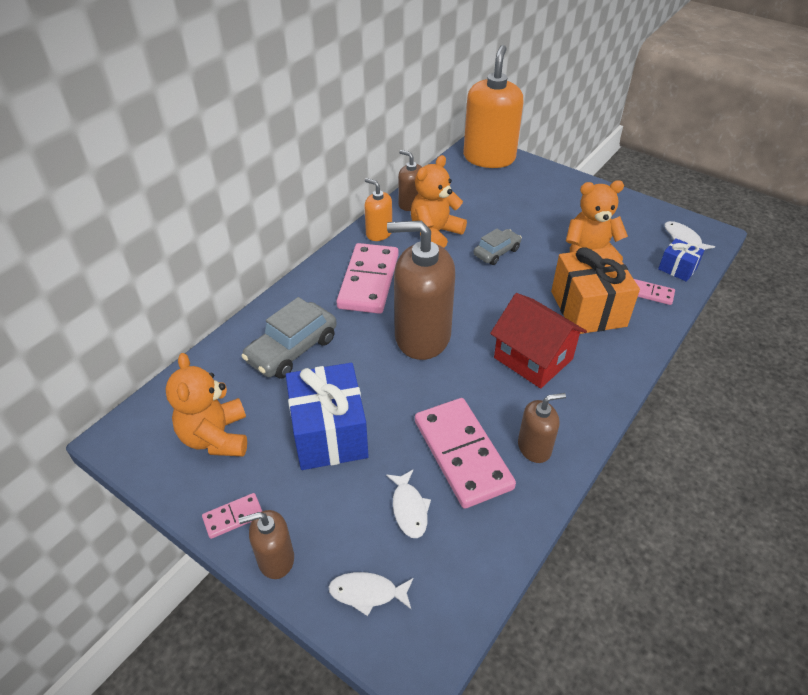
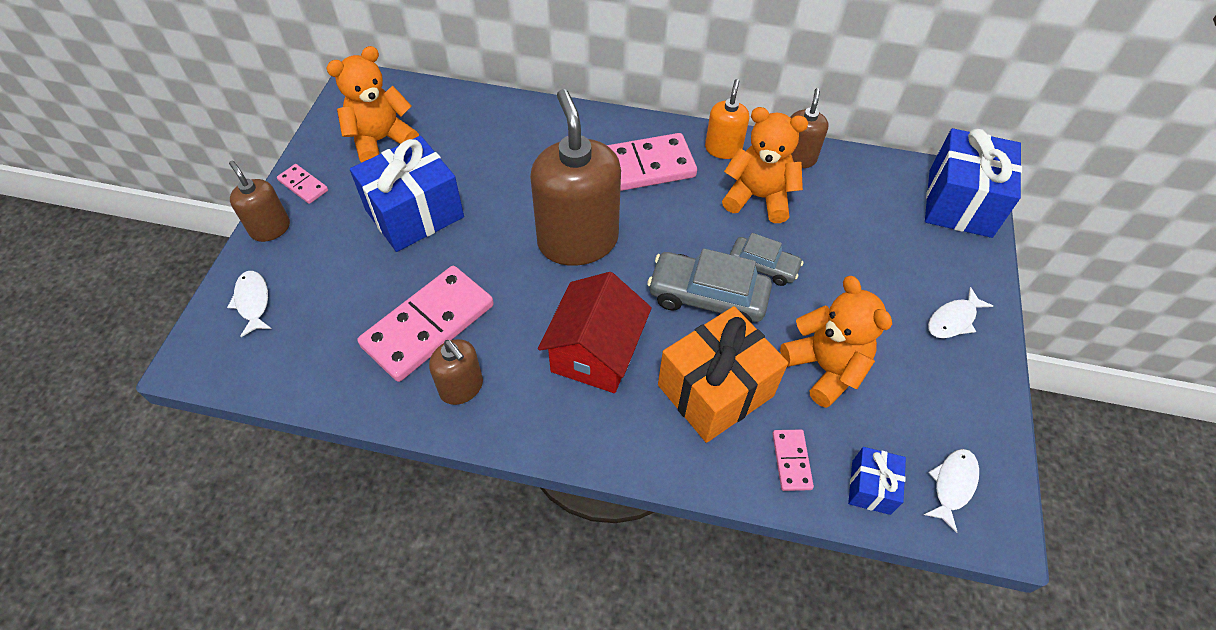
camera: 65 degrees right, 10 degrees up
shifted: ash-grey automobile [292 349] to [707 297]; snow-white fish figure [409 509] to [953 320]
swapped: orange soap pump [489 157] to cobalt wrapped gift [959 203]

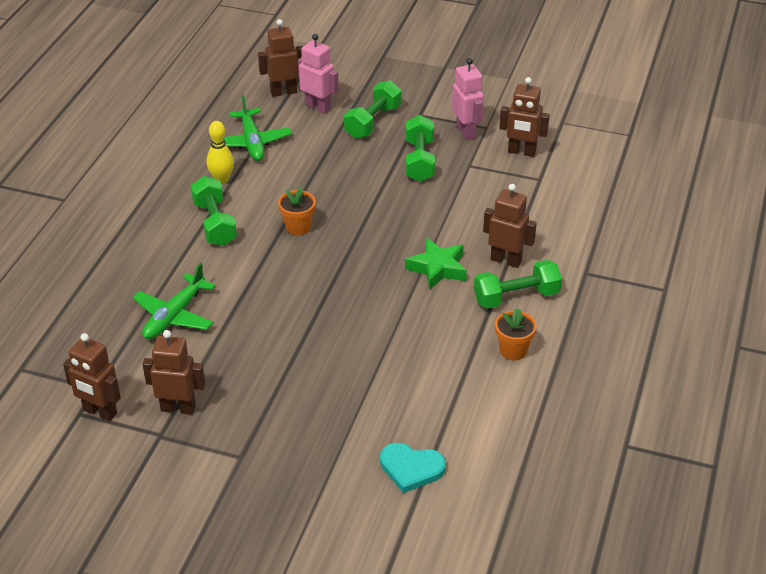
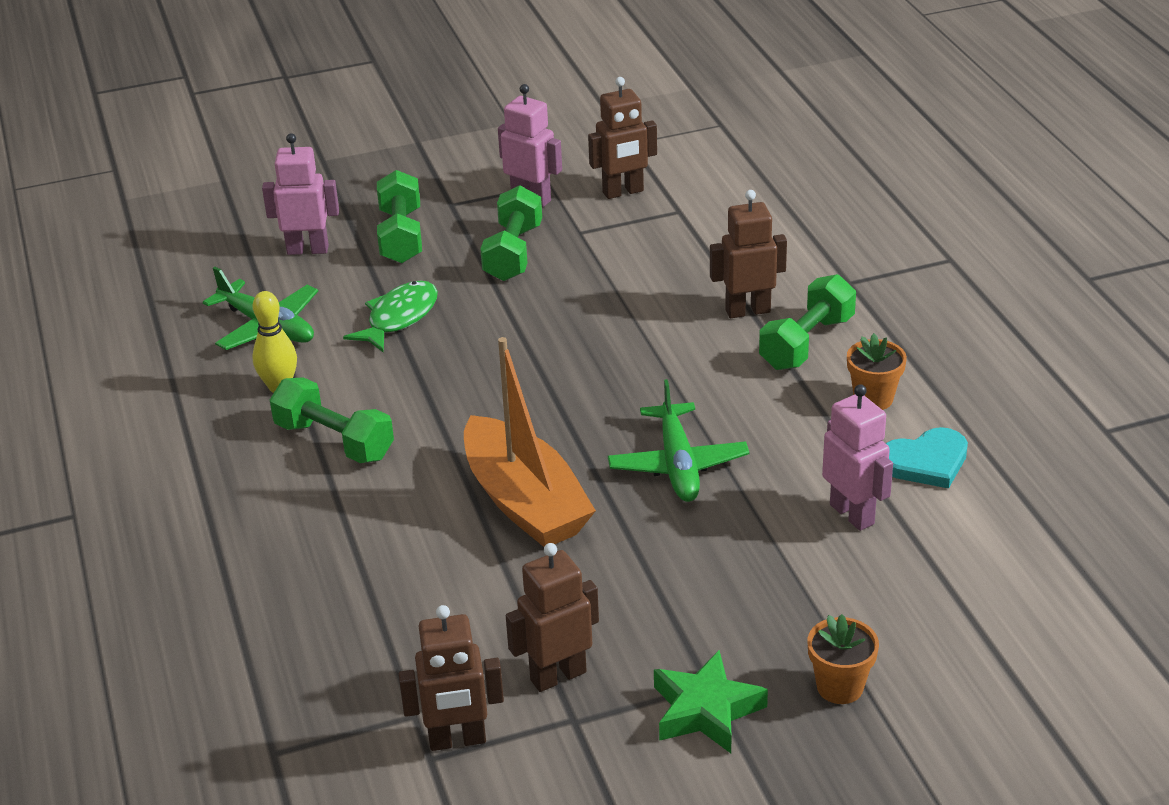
camera: 35 degrees left, 5 degrees down
gone: brown toy robot [283 92]
new: leaf-green fish figure [399 318]; orange boat [525 502]; rosy toy robot [852 514]
shifted: leaf-green toy plane [174 316] to [678 465]; leaf-green star [437 268] to [706 710]; orange flower pot [298 227] to [840 687]; teal heart shape [411 468] to [926 462]
rotated: leaf-green free weight [419 160] = [513 253] 45 degrees clockwise

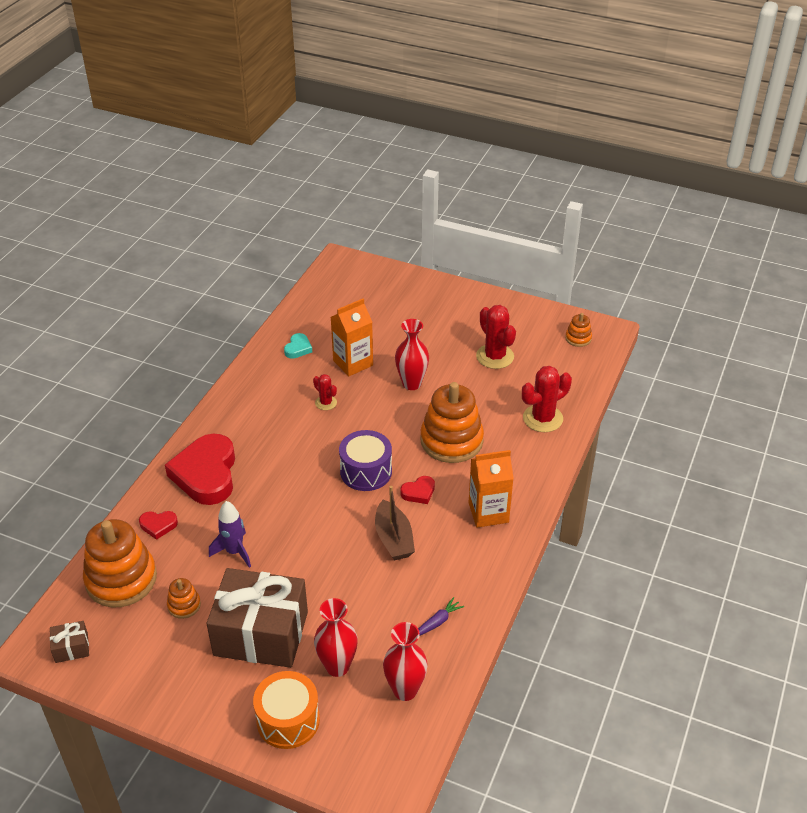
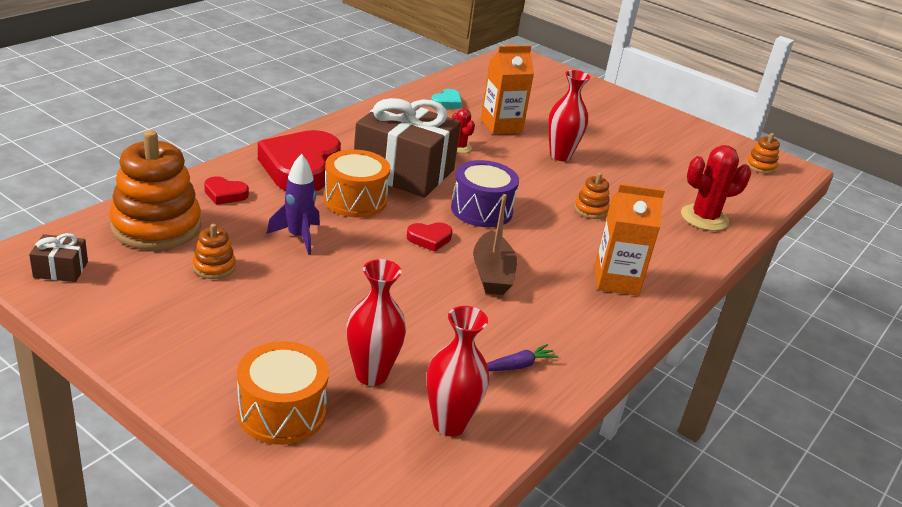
camera: 10 degrees right, 10 degrees down
gone: crimson prickly plant [495 356]
new: orange drum [355 200]
shifted: brown wrapped gift [261 633] to [403 171]; crimson heart shape [418 492] to [429 239]
scaled: orange stacking rings [451 440] = [590 210] x0.46

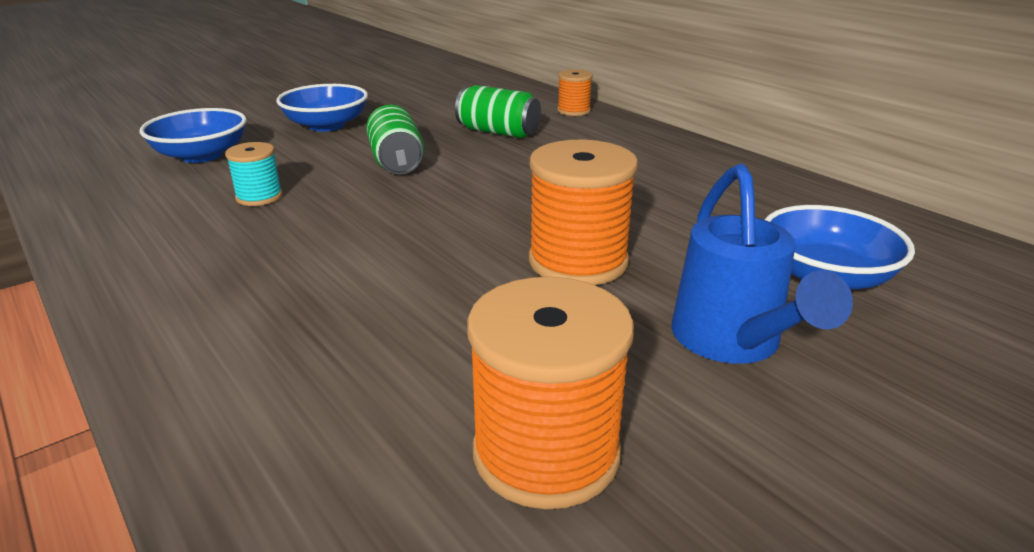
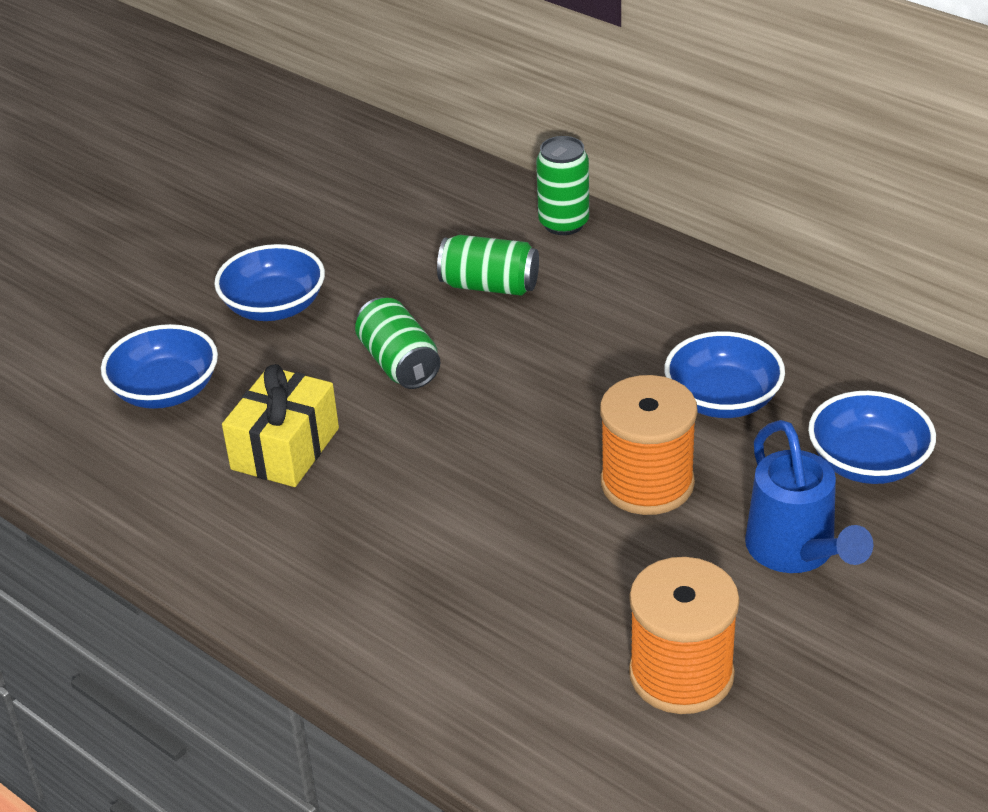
camera: 10 degrees left, 10 degrees up
new: cobalt bowl [722 399]
swapped: teal spool [259 197] to golden wrapped gift [285 449]; orange spool [573 111] to leaf-green soda can [563 223]

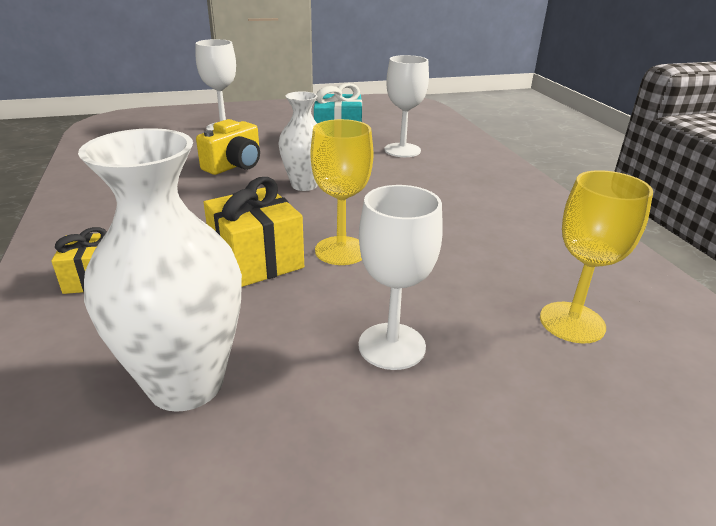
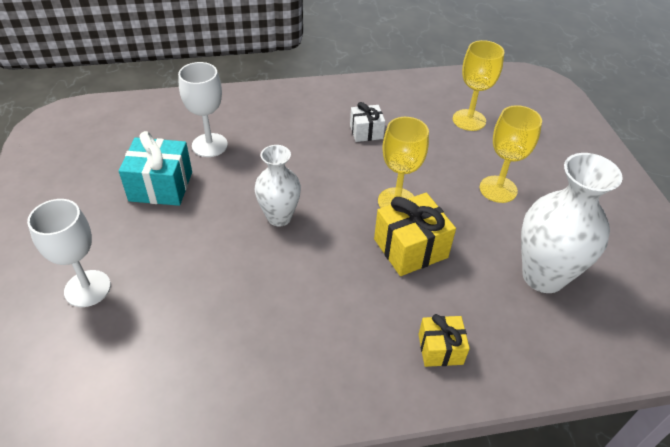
camera: 85 degrees left, 15 degrees up
gone: golden compact camera [234 165]
new: snow-white wrapped gift [366 132]
repainted: snow-white chalice [392 346] to golden chalice [498 189]

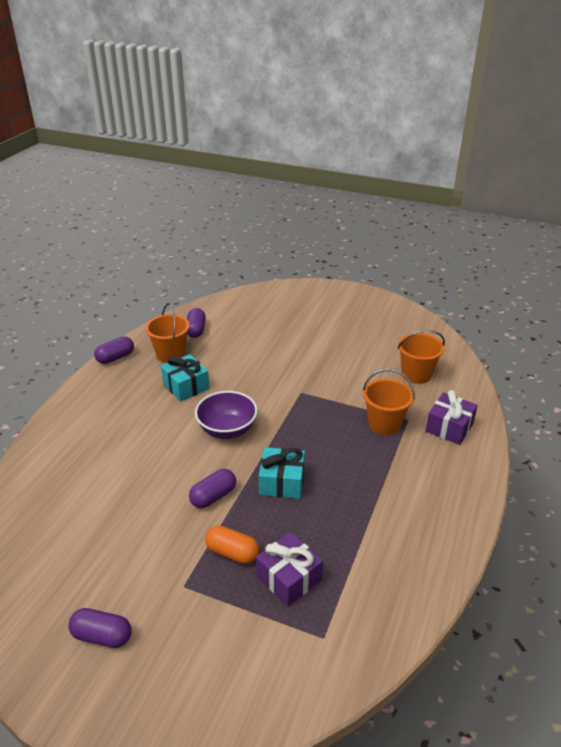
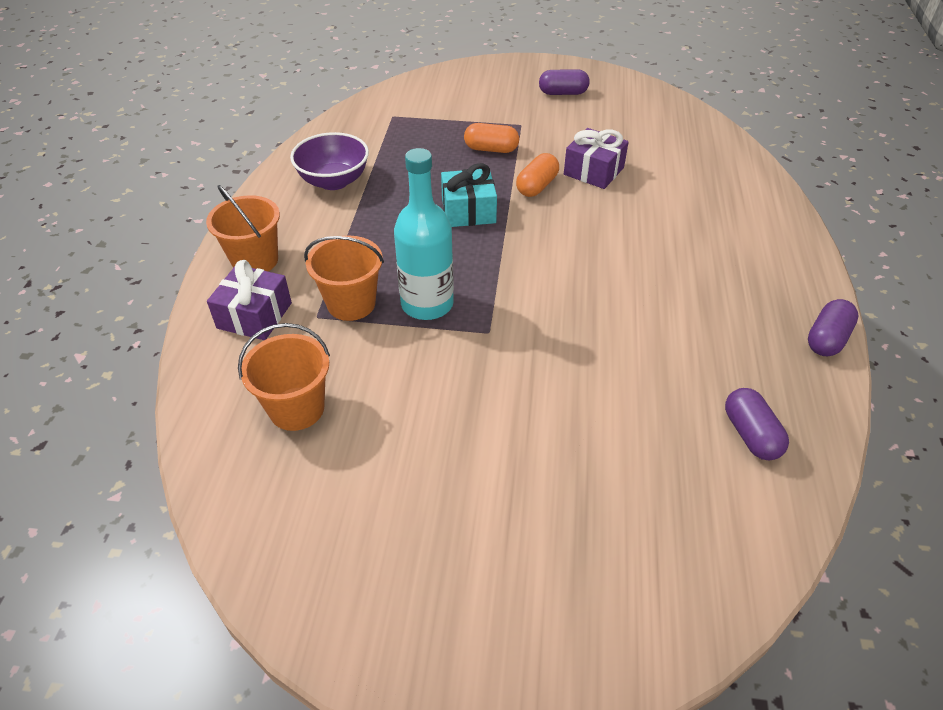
camera: 165 degrees right, 10 degrees up
gone: teal wrapped gift [186 386]
new: teal flask [427 304]
shifted: orange pail [170 354] to [255 260]; violet bowl [227 430] to [334 181]; violet wrapped gift [289 578] to [593 171]
repainted: violet pill shape [213 496] to orange pill shape [537 186]

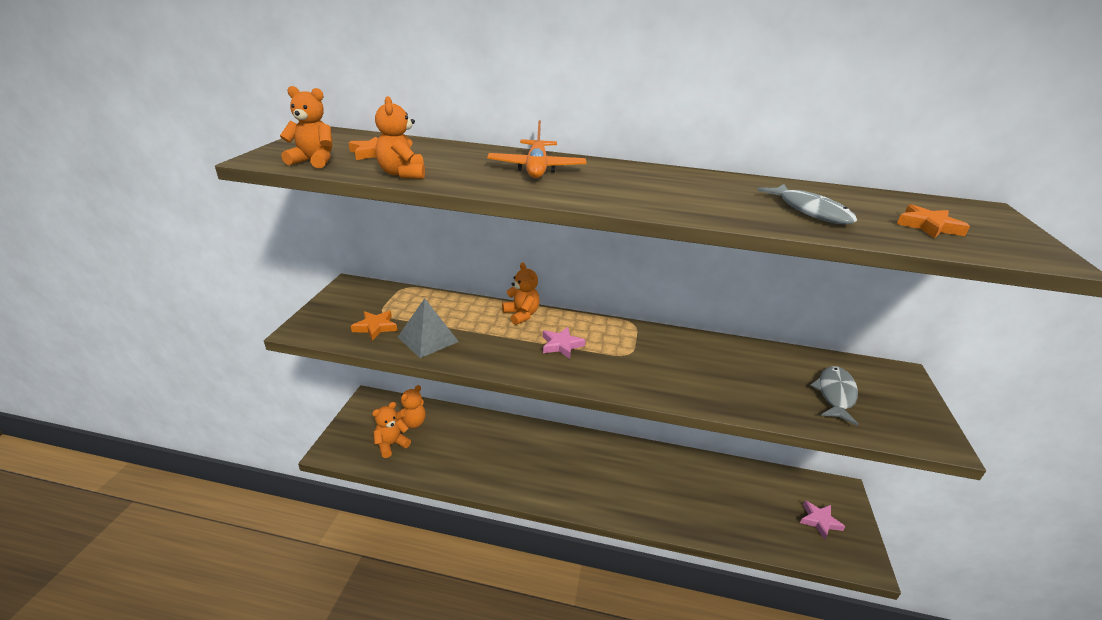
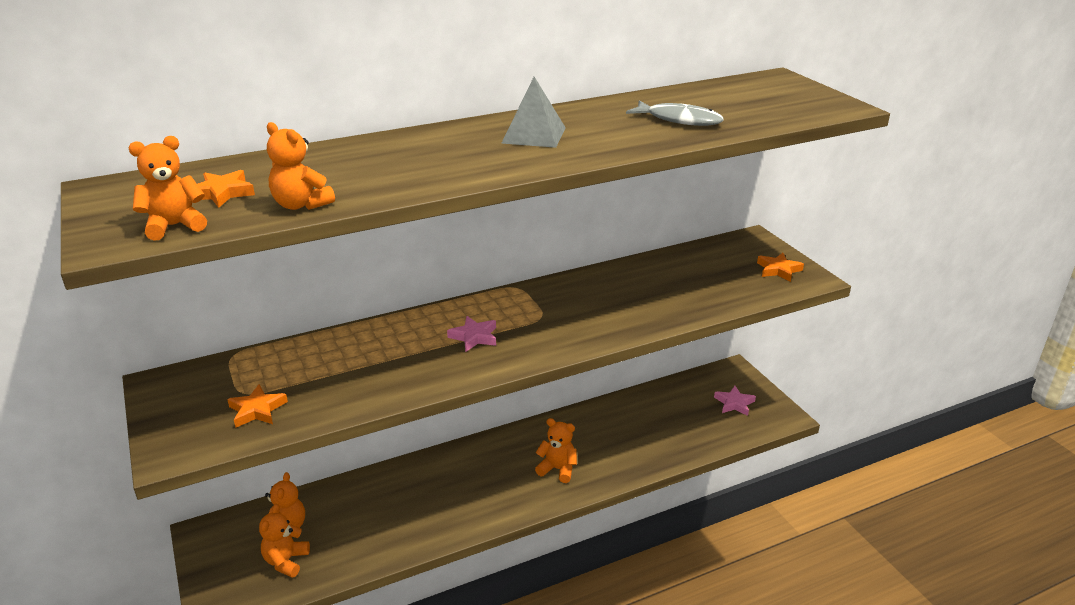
camera: 35 degrees left, 0 degrees up
gone: orange toy plane [536 168]; ash-grey fish figure [835 394]
shifted: ash-grey pyramid [428 339] to [534 135]; orange teddy bear [521 315] to [557 469]; orange star [928 226] to [778 270]

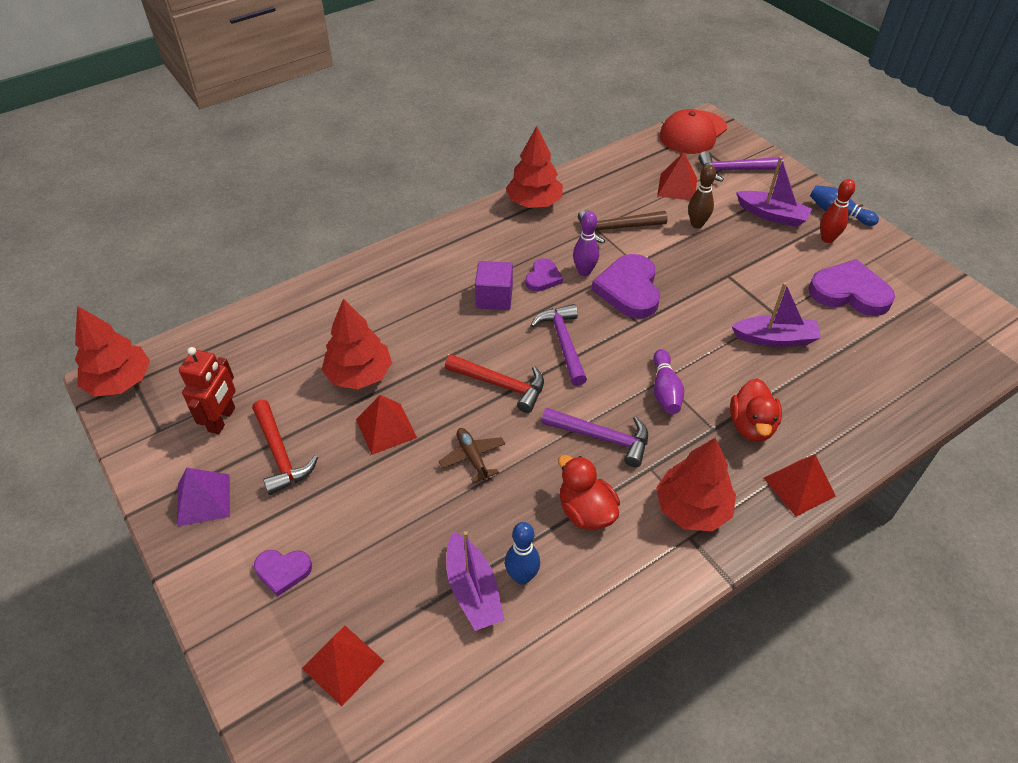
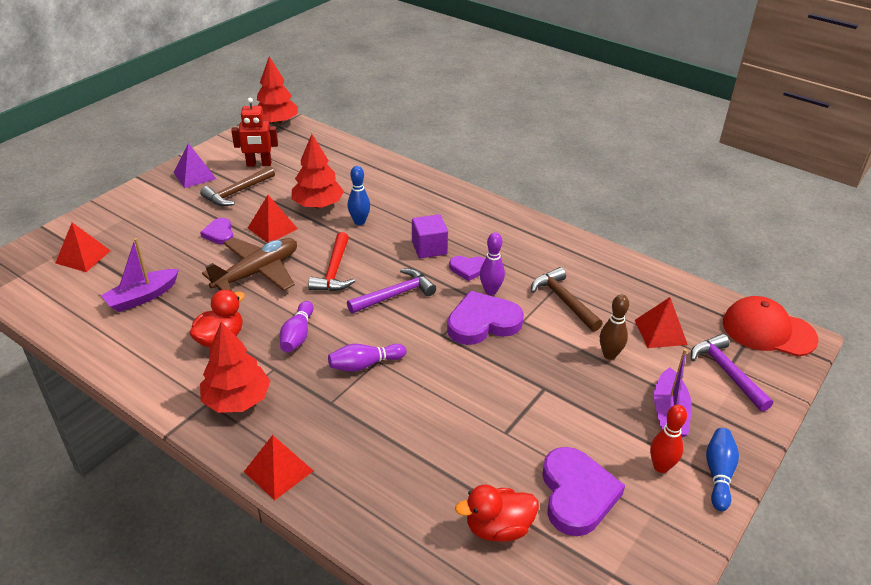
camera: 70 degrees right, 10 degrees down
gone: crimson tree [534 202]; violet boat [775 338]
shifted: violet heart shape [283 571] to [219 233]; cobalt skittle [522 576] to [359 222]; crimson rubber duck [751 426] to [498 528]
swapped: violet claw hammer [602 438] to violet skittle [297 335]
repainted: crimson claw hammer [280 454] to brown claw hammer [237 192]
scaled: brown toy plane [472 458] = [257 272] x1.92

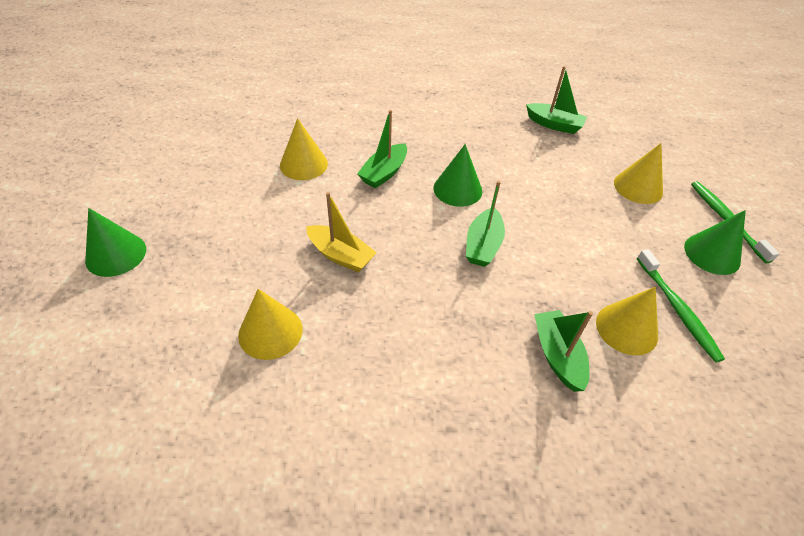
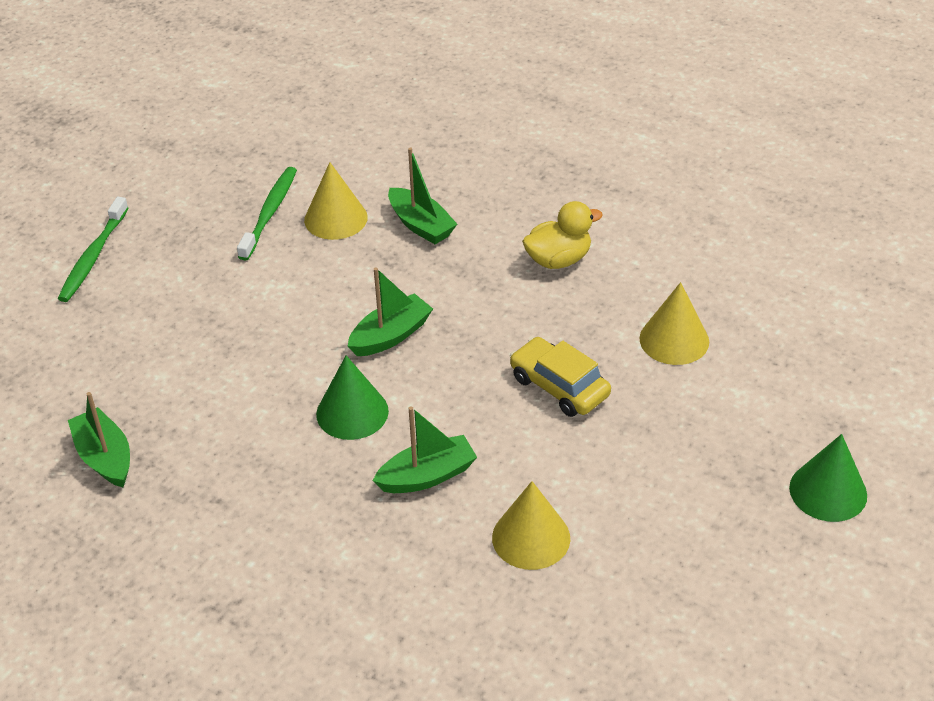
camera: 145 degrees left, 5 degrees down
gone: golden cone [638 187]; leaf-green cone [712 254]
new: golden rubber duck [558 260]
swapped: golden boat [340 255] to golden automobile [559 386]
rotated: leaf-green boat [557 355] = [421 225] 60 degrees counterclockwise

